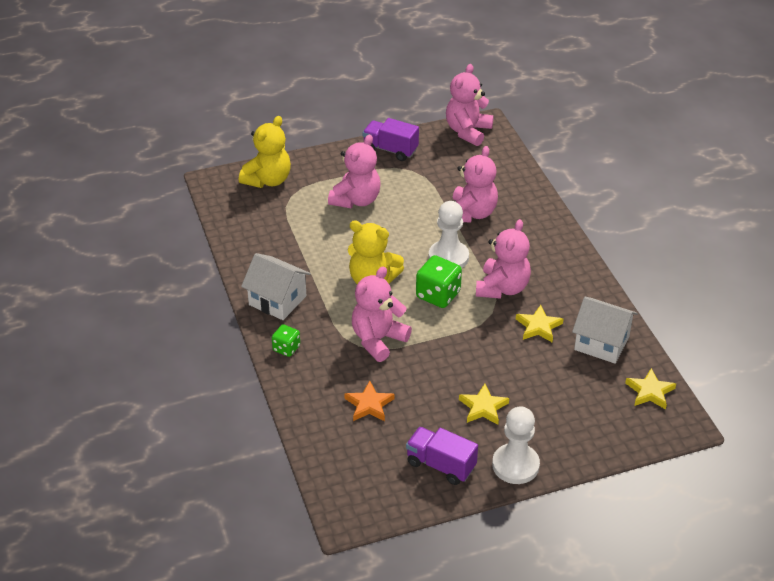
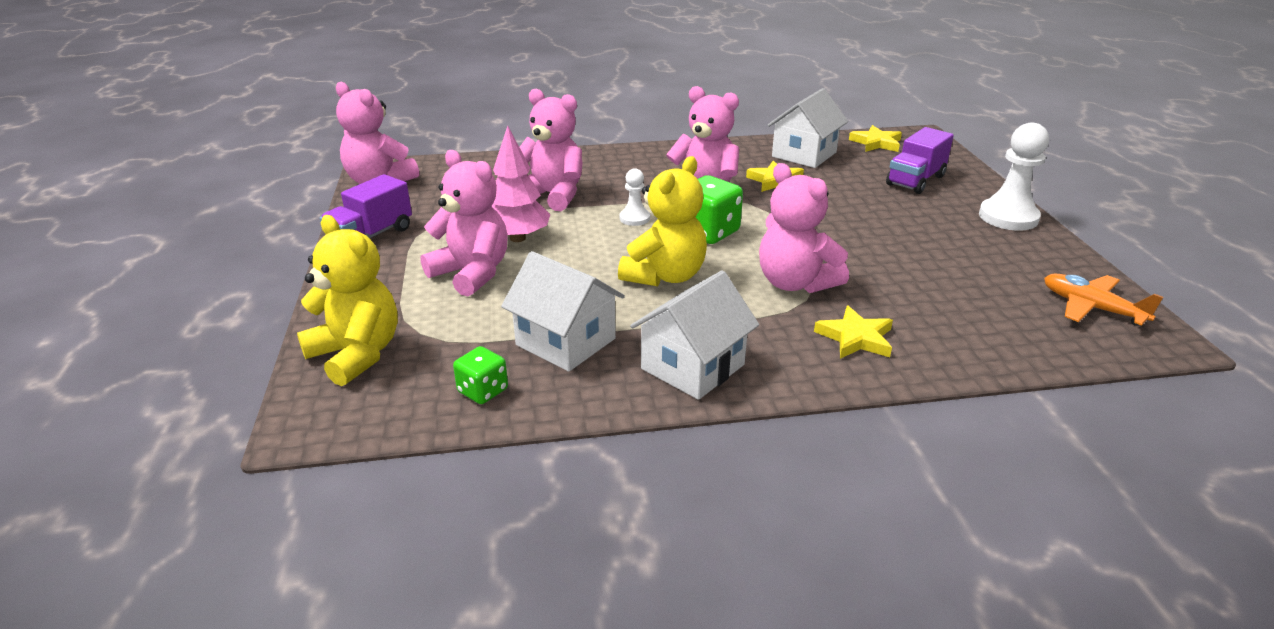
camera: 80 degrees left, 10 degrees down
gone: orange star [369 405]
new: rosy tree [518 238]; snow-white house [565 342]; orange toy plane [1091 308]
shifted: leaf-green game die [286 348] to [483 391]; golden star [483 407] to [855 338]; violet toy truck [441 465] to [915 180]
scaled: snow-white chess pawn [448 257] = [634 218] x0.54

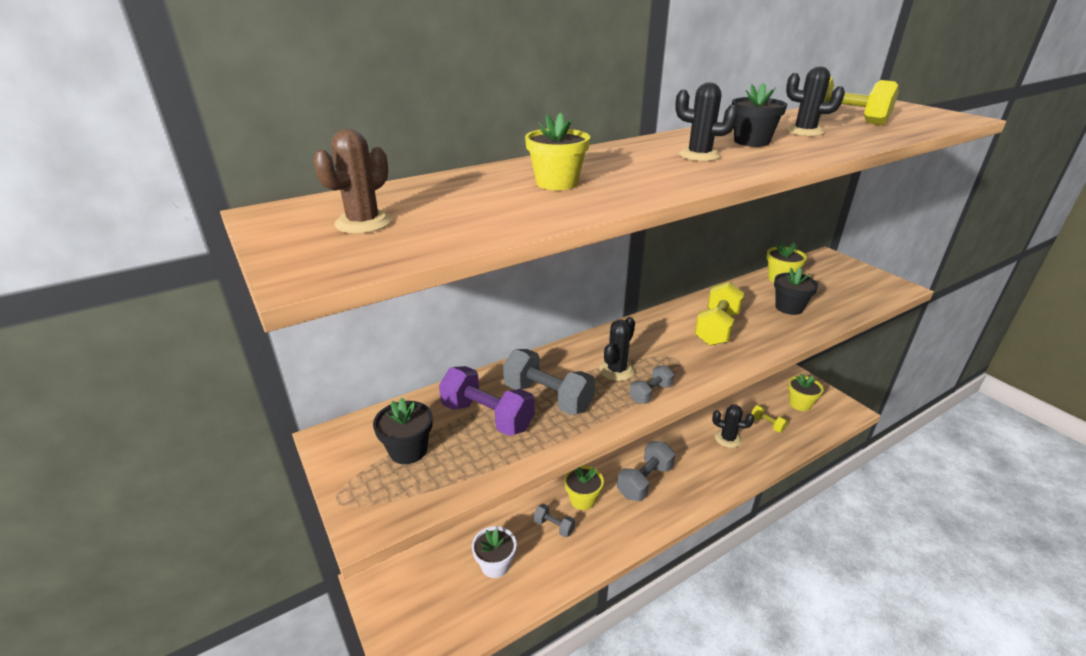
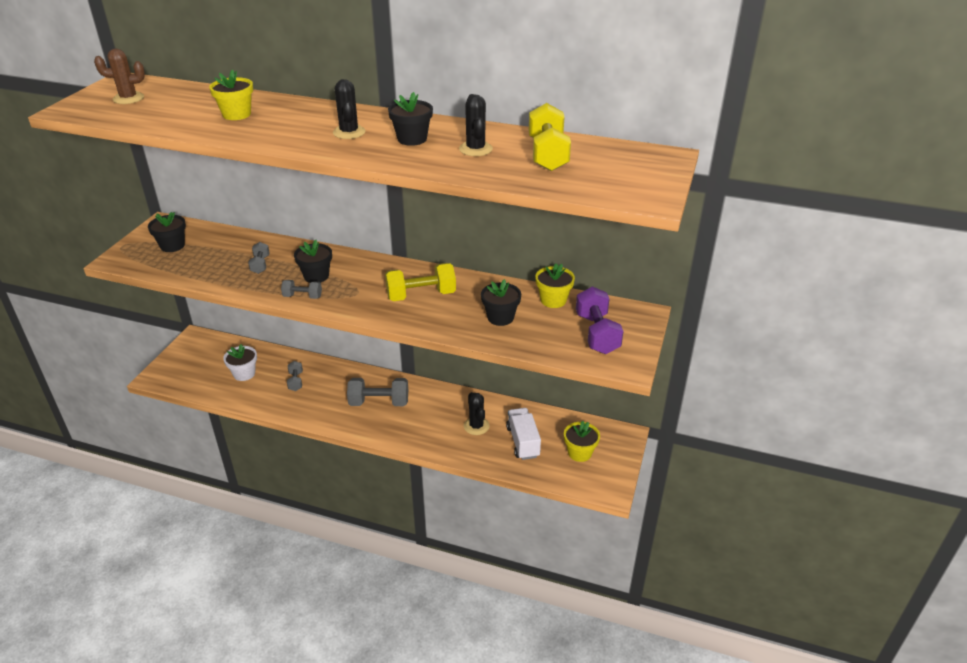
camera: 50 degrees right, 5 degrees up
gone: golden flower pot [582 499]
shifted: violet free weight [487 417] to [597 334]
swapped: jet-black prickly plant [616 370] to jet-black flower pot [316 276]; golden free weight [767 424] to snow-white toy truck [523 442]
scaled: ash-grey free weight [548 397] = [260 265] x0.55

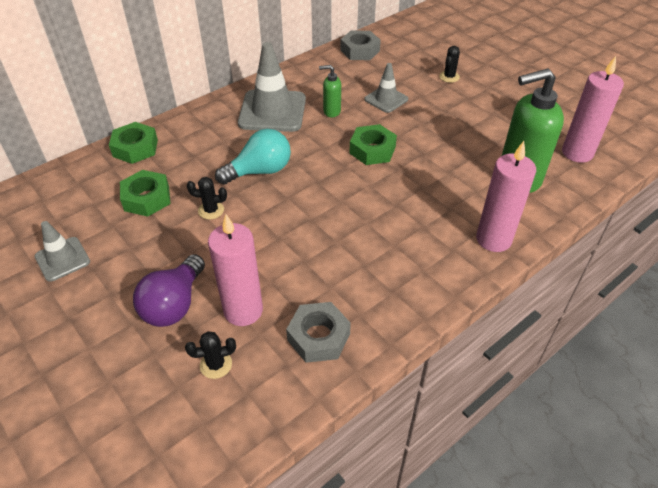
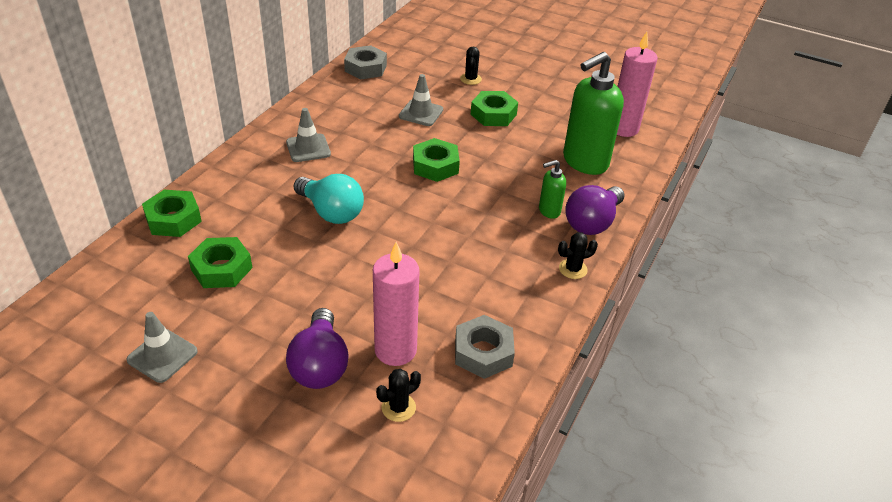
camera: 25 degrees left, 5 degrees down
new: leaf-green hexagon nut [493 114]
shifted: leaf-green soap pump [331 111] to [549 211]; jet-black prickly plant [211 210] to [573 269]
swapped: rosy candle [493 239] to violet light bulb [592 222]
rotated: teal light bulb [260 171] = [331 212] 90 degrees clockwise
scaled: ash-grey safety cone [272 111] = [308 148] x0.56

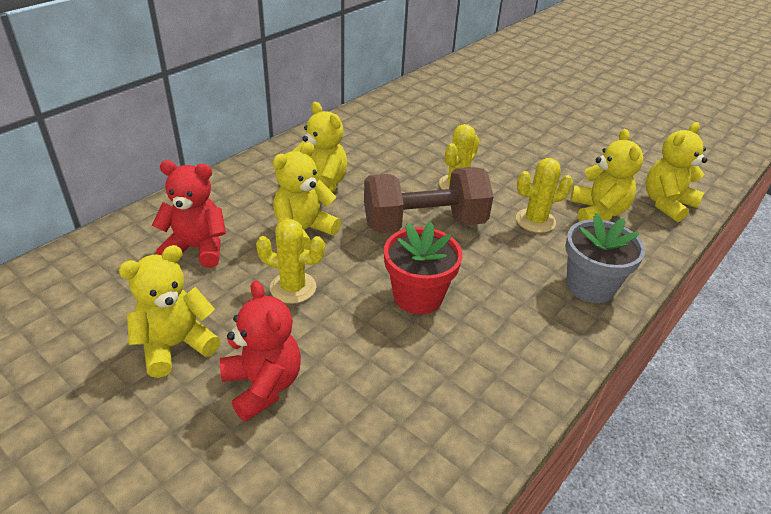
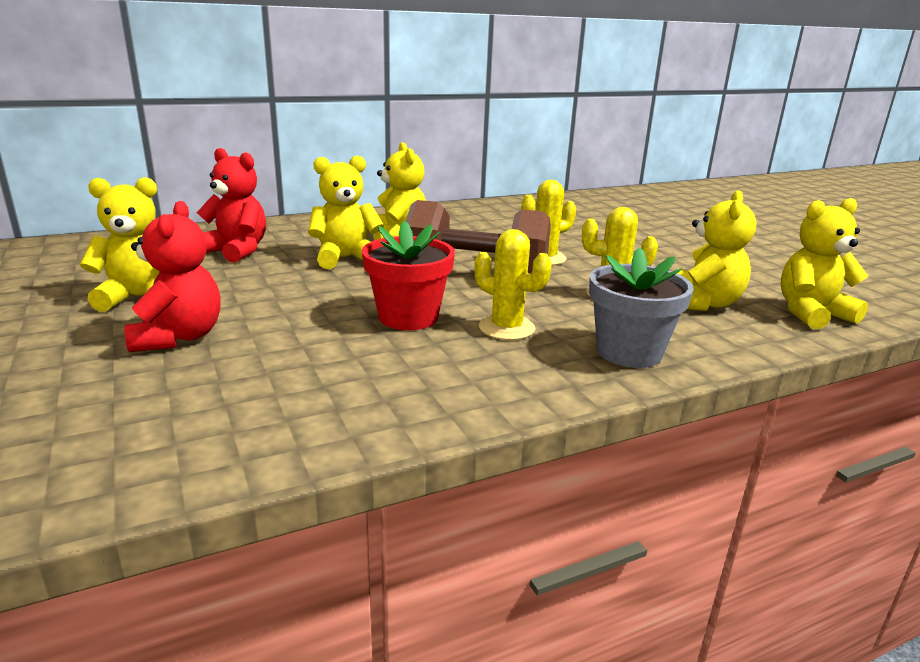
camera: 25 degrees right, 15 degrees down
shifted: golden prickly plant [293 287] to [506 328]

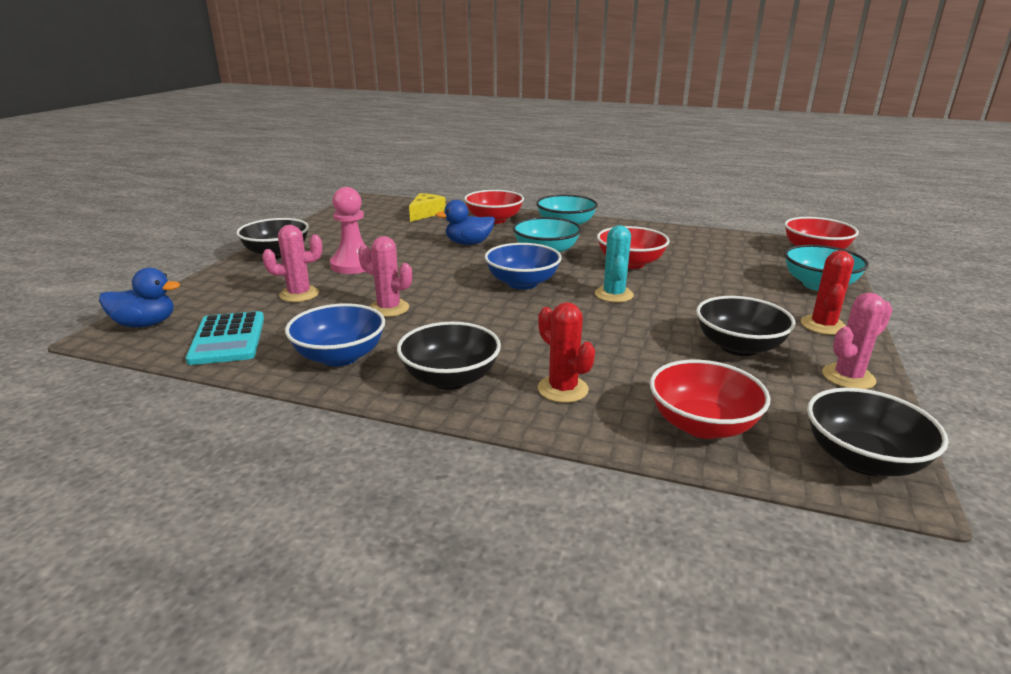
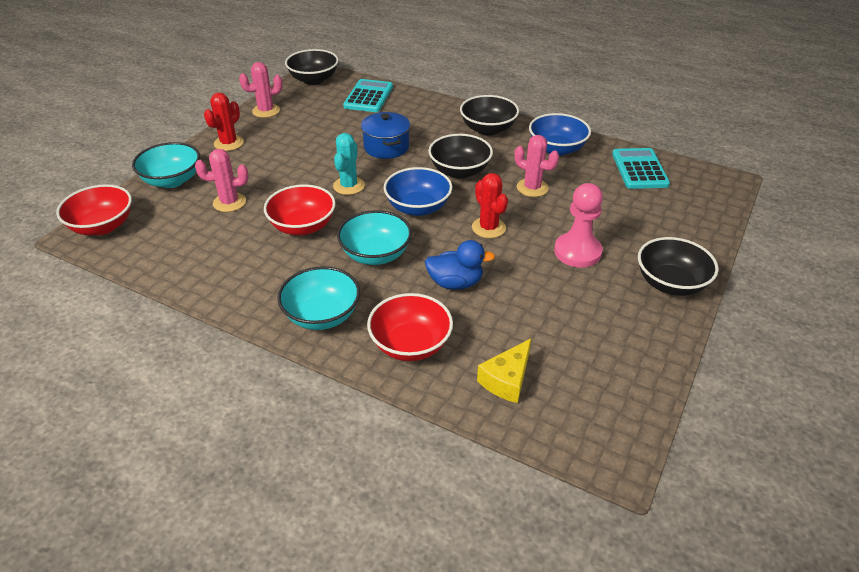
camera: 170 degrees left, 15 degrees up
gone: cobalt rubber duck [145 324]
new: cobalt stockpot [386 147]
shifted: rosy prickly plant [299 294] to [229 202]; jet-black bowl [738 347] to [459 171]; crimson prickly plant [562 389] to [488 228]
swapped: crimson bowl [702 425] to teal adding machine [368 97]

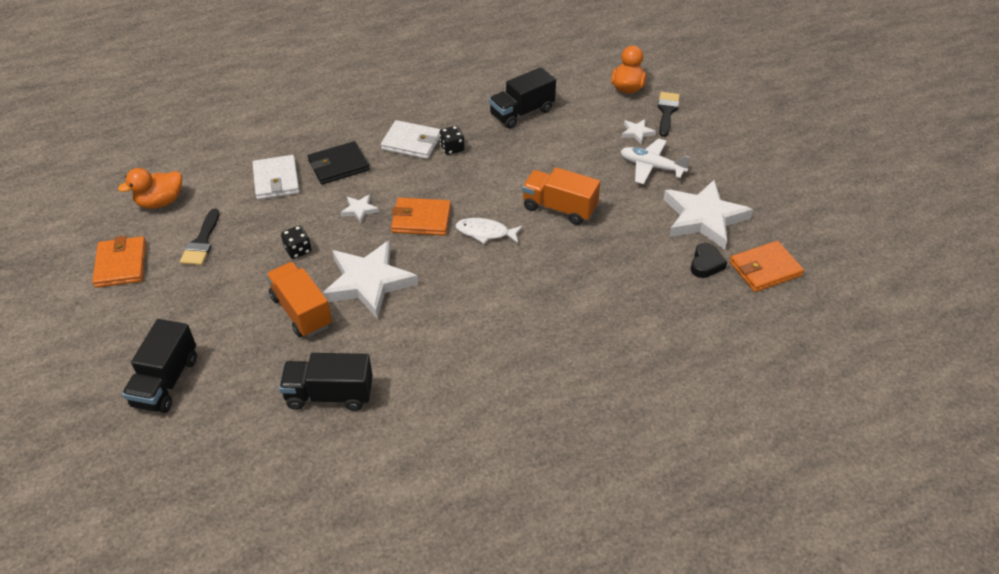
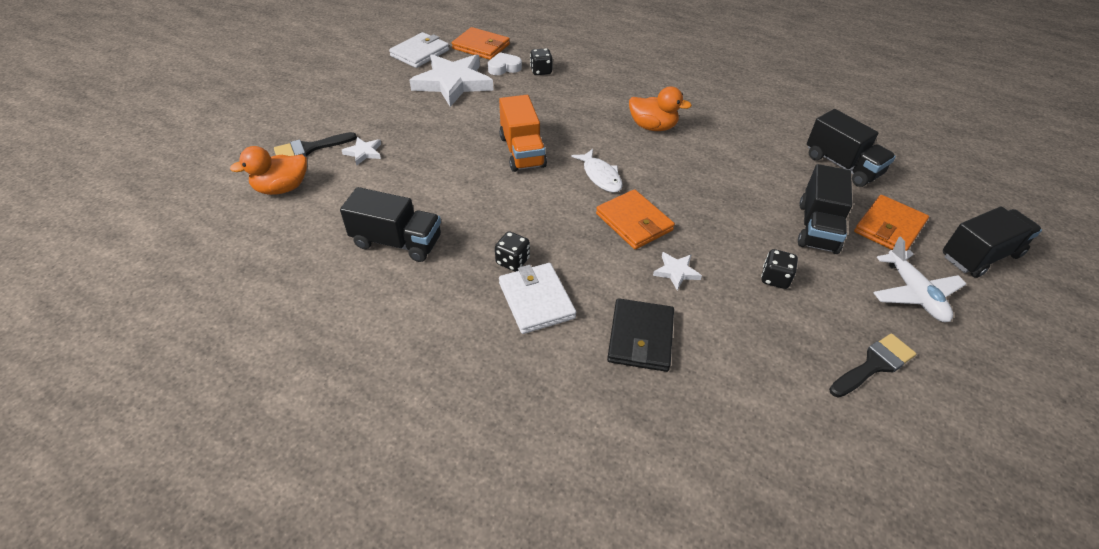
camera: 130 degrees left, 0 degrees up
gone: snow-white star [369 282]
new: jet-black game die [541 71]
shifted: snow-white wallet [276 180] to [420 53]; orange rubber duck [160 202] to [653 127]; orange wallet [121 264] to [889 227]; snow-white toy plane [651 167] to [914 293]
repainted: jet-black heart shape [706 264] to snow-white heart shape [504 68]; orange toy truck [301 311] to jet-black toy truck [817 227]
rotated: jet-black wallet [339 165] = [640 337] 75 degrees clockwise

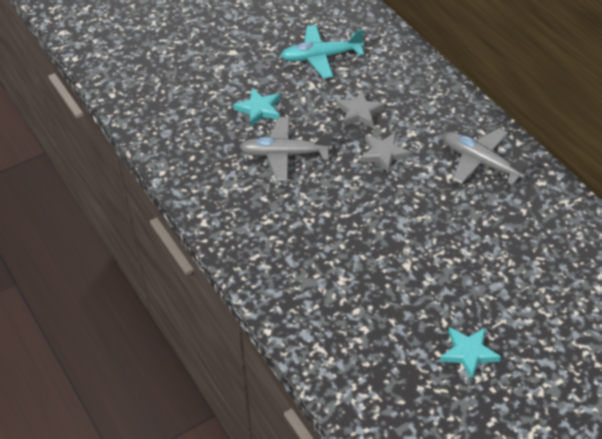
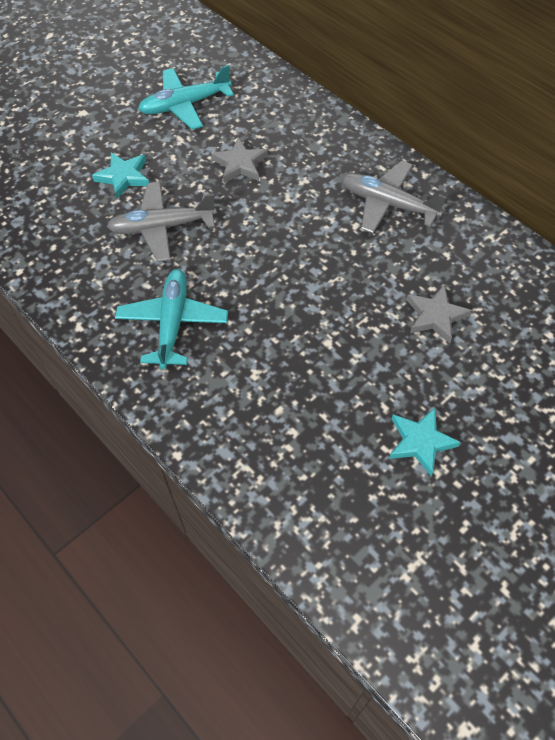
camera: 10 degrees left, 10 degrees up
new: teal toy plane [172 322]
shifted: ash-grey star [383 154] to [435 316]

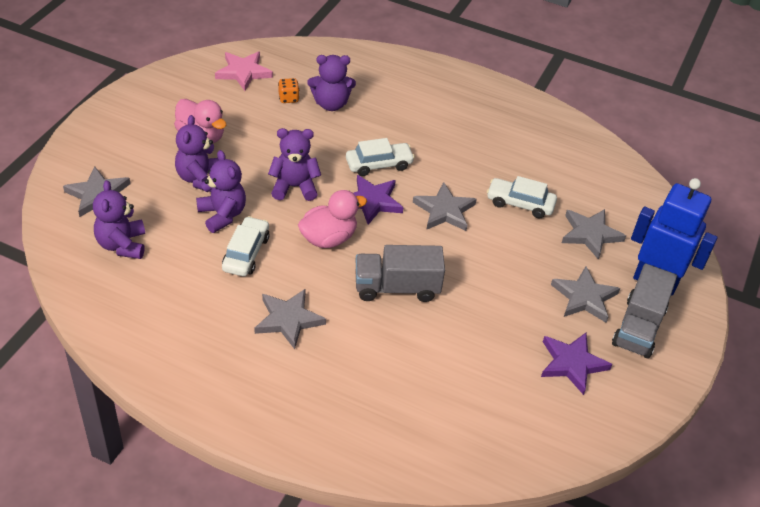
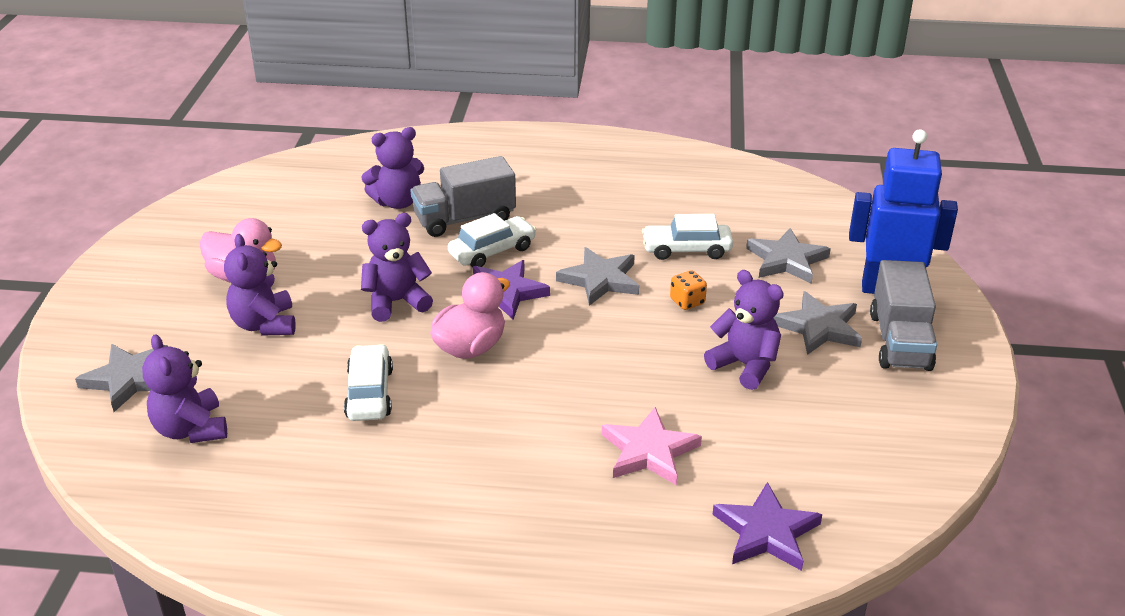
camera: 15 degrees left, 10 degrees down
gone: ash-grey star [288 320]
shifted: ash-grey toy truck [396 288] to [464 219]; rosy star [243 72] to [649 451]; orange game die [288 98] to [687 302]; violet teddy bear [222 215] to [745 365]; violet star [572 364] to [766 532]

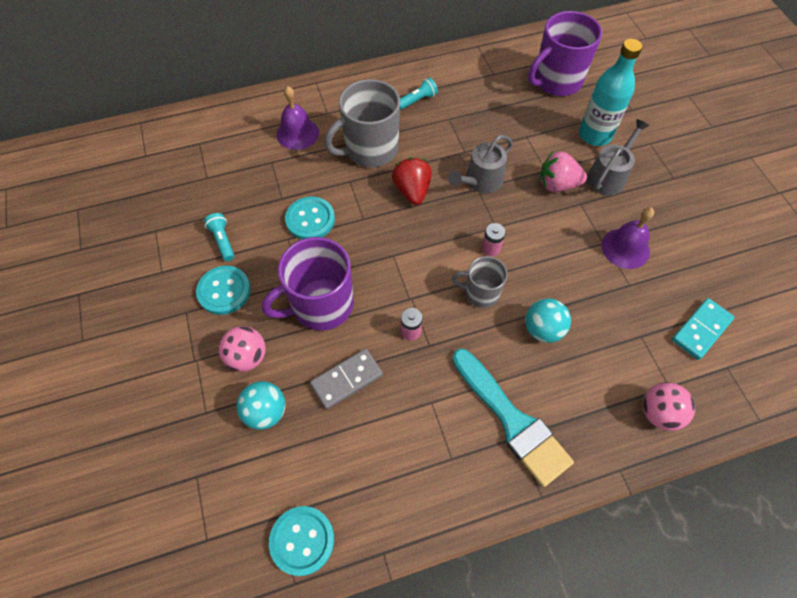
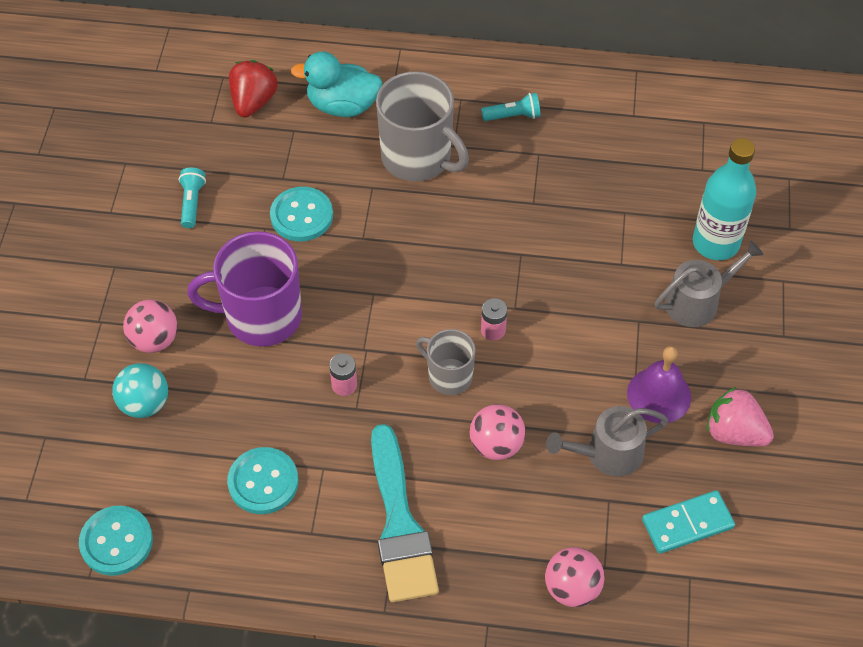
camera: 25 degrees right, 5 degrees down
gone: ash-grey domino [346 379]; violet coffee mug [556 81]
shifted: teal sewing button [224 291] to [263 482]; crimson berry [412 191] to [253 102]; ash-grey watering can [480 181] to [608 453]; rosy berry [557 184] to [734 432]
swapped: violet hand bell [297 133] to teal rubber duck [342 106]
repainted: teal sphere [543 329] to rosy sphere [496 445]
rotated: ash-grey coffee mug [370 150] = [418 158] 135 degrees counterclockwise

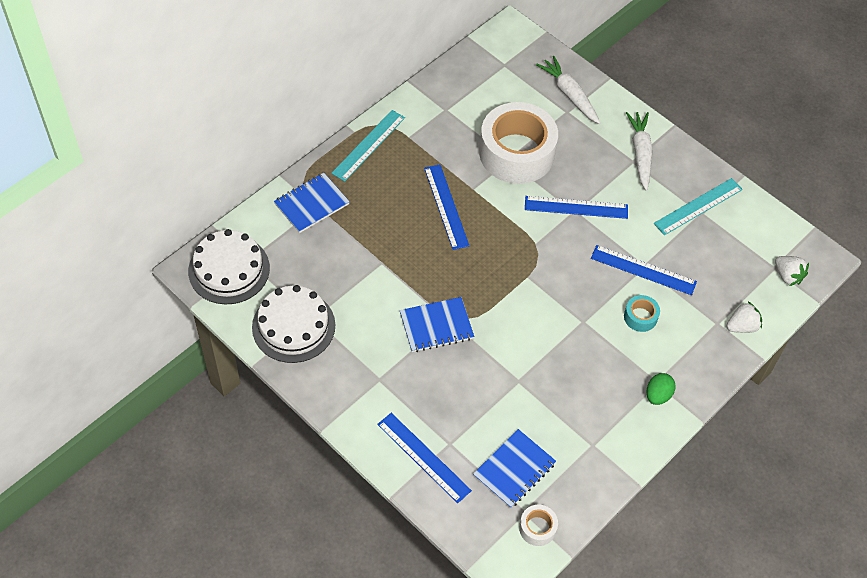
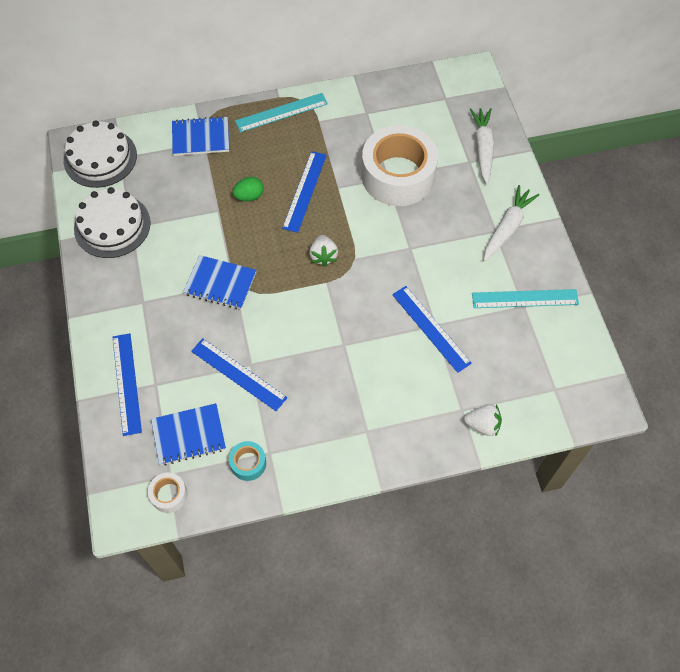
camera: 35 degrees right, 5 degrees up
shifted: cobalt measuring stick [576 207] to [238 374]; teal sticky tape [640 317] to [248 463]; leaf-green egg [658 395] to [249 196]; snow-white berry [787 276] to [323 256]

